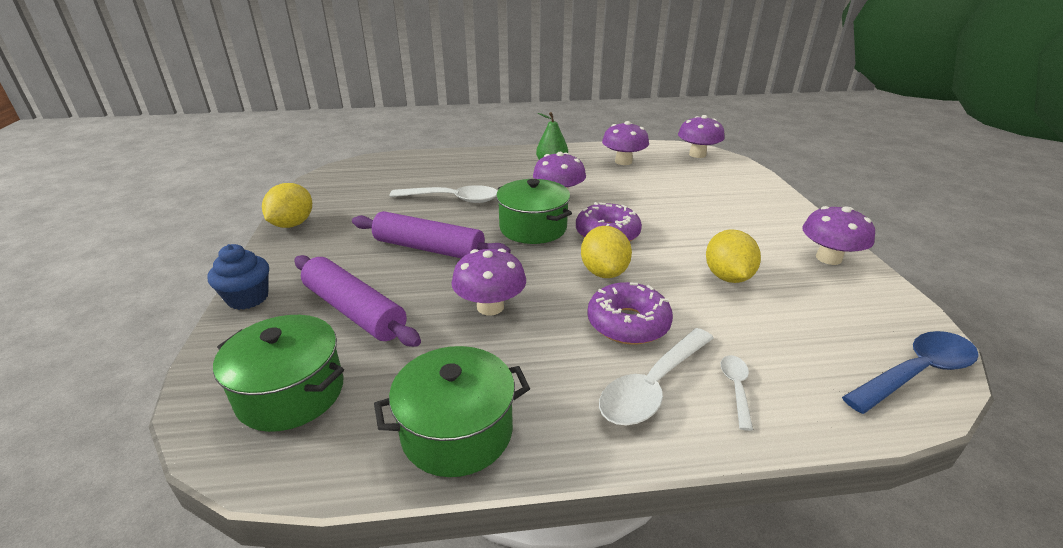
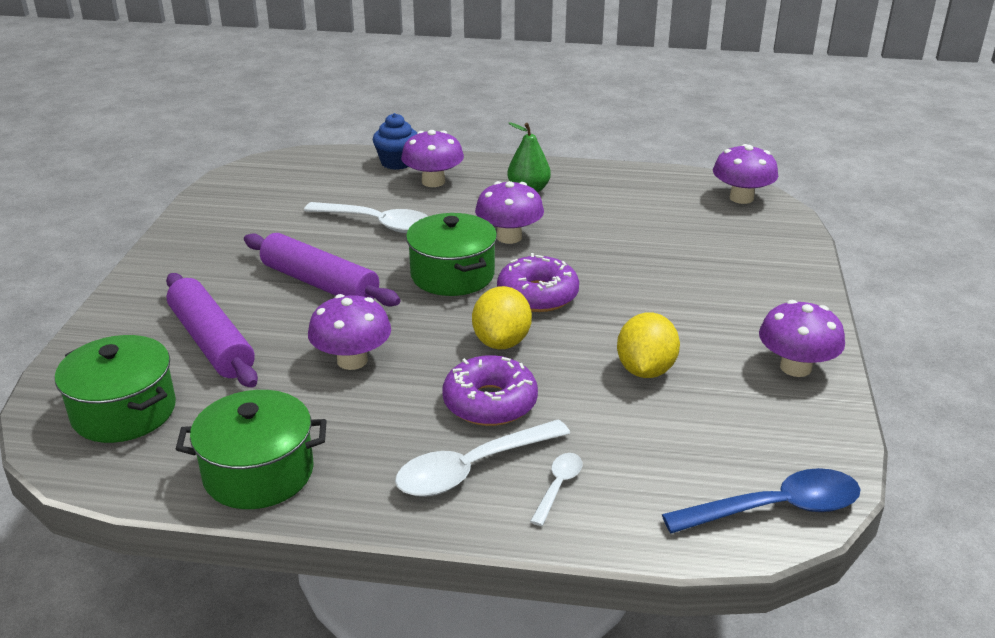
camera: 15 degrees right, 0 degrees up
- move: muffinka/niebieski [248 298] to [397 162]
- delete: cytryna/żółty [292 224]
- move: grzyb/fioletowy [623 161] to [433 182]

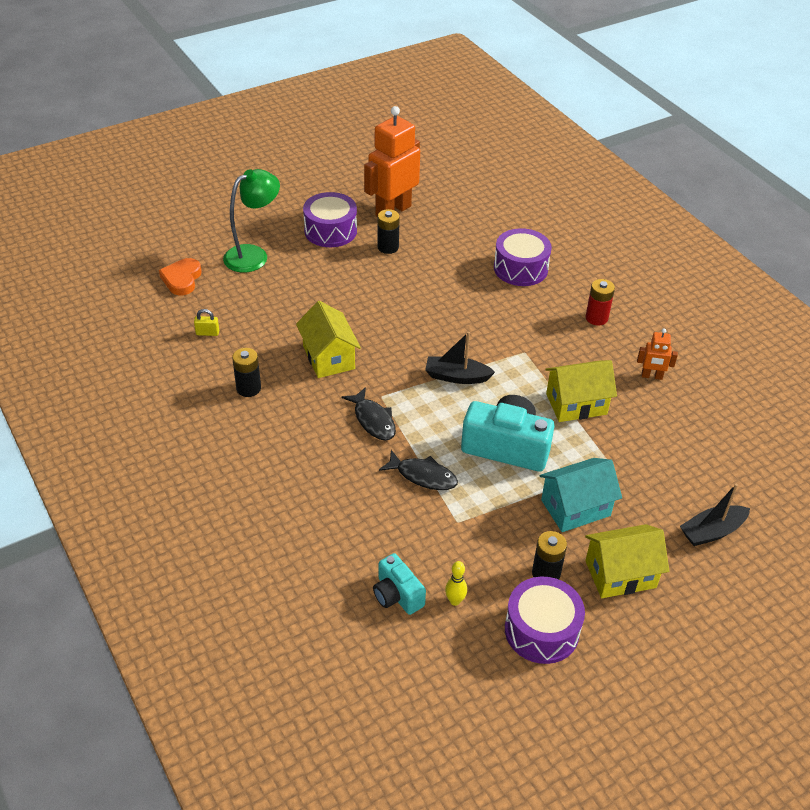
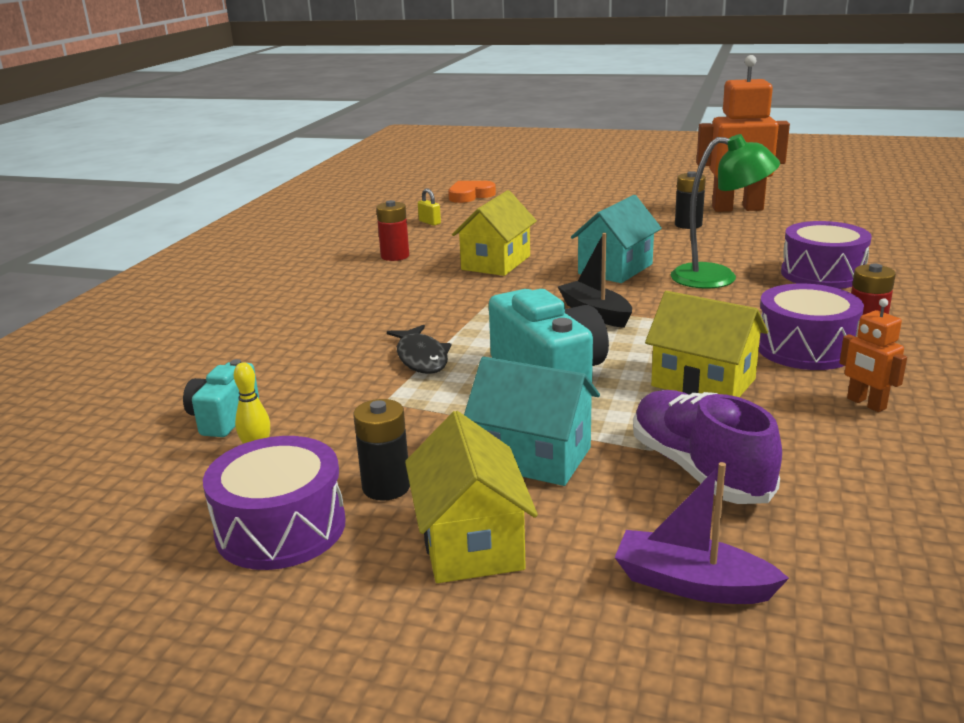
camera: 50 degrees right, 20 degrees down
- move: lampka/zielony [254 255] to [718 277]
- recolor: bateria/czarny [248 388] to bateria/czerwony [395 256]
- move: bęben/fioletowy [330 231] to [805 348]
- delete: ryba/czarny [373 420]
- rotate: domek/żółty [620 574] = [471 542] 45 degrees clockwise
- recolor: łódka/czarny [712 531] to łódka/fioletowy [692 584]
- insert: domek/turkusowy [615 269]
- insert: but/fioletowy [699 470]

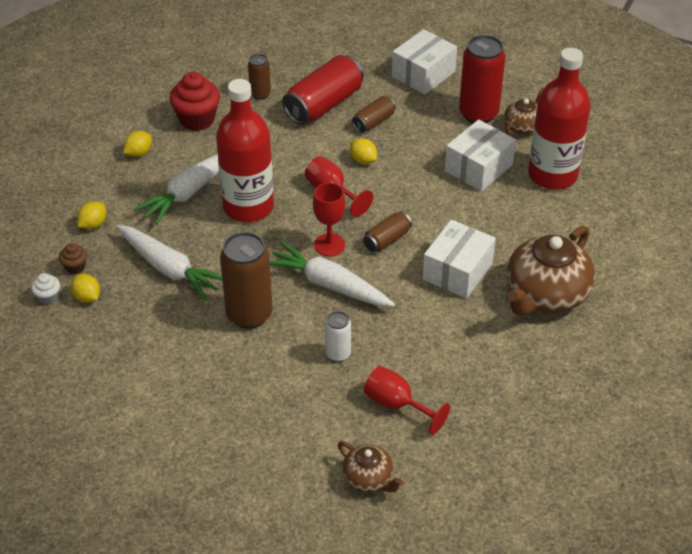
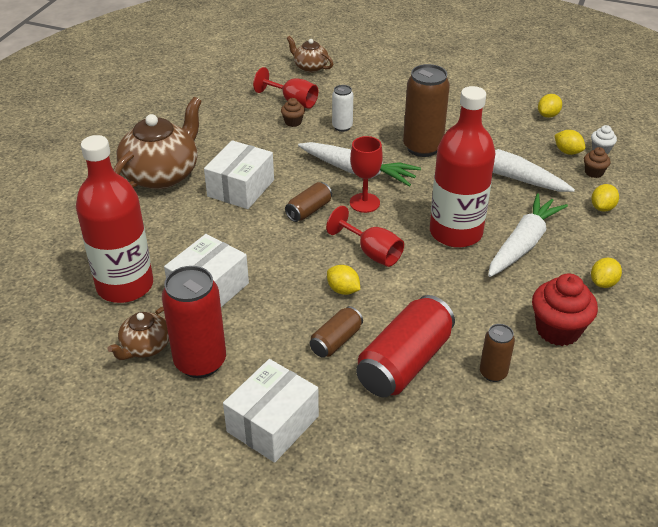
camera: 175 degrees right, 5 degrees down
- insert: muffinka/brązowy [293 122]
- insert: cytryna/żółty [548 115]

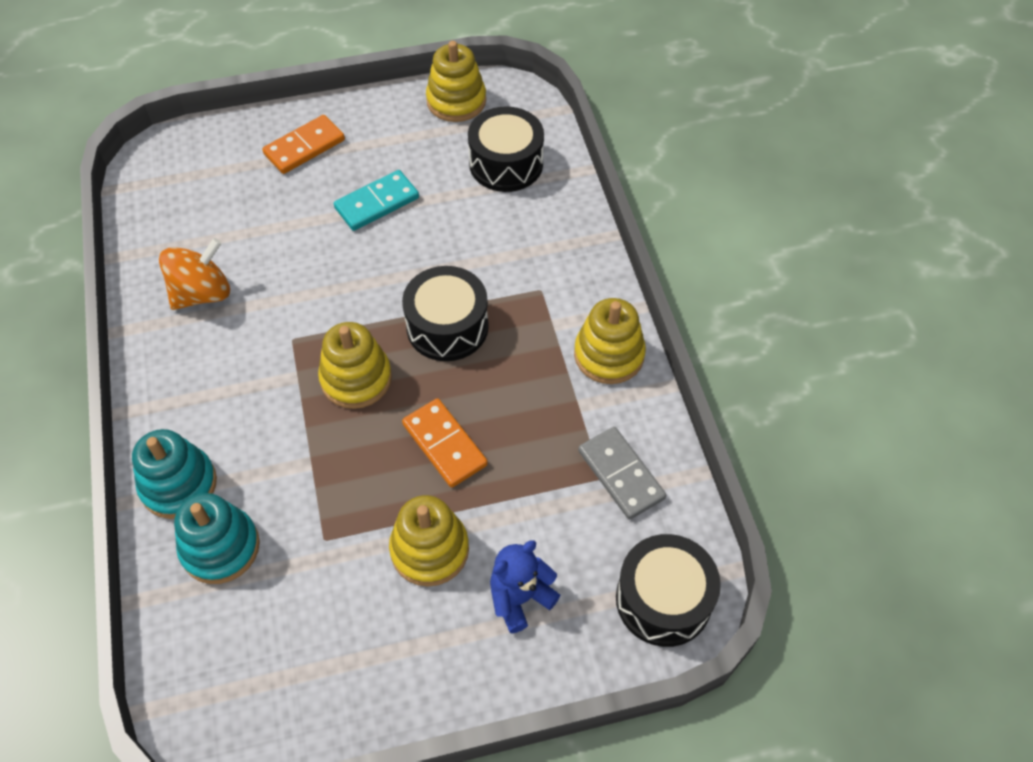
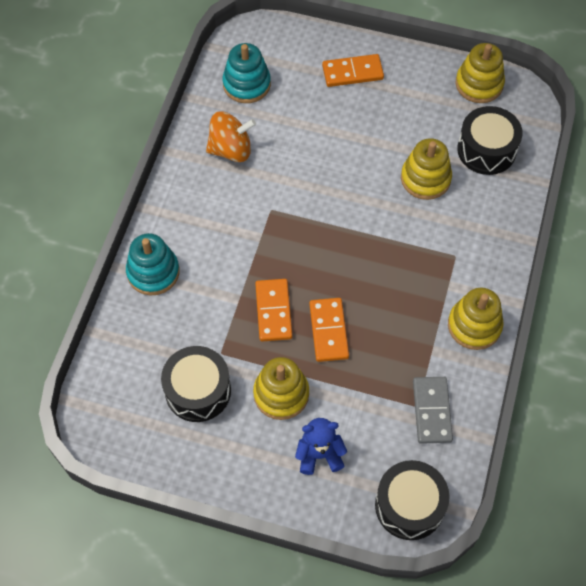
camera: 30 degrees right, 5 degrees up
- move: zabawka nakładanka/turkusowy [220 547] to [246 84]
- move: zabawka nakładanka/żółty [356 378] to [425 178]
- delete: kostka domina/turkusowy [377 203]
- move: bęben/czarny [447 326] to [198 391]
- insert: kostka domina/pomarańczowy [273 311]

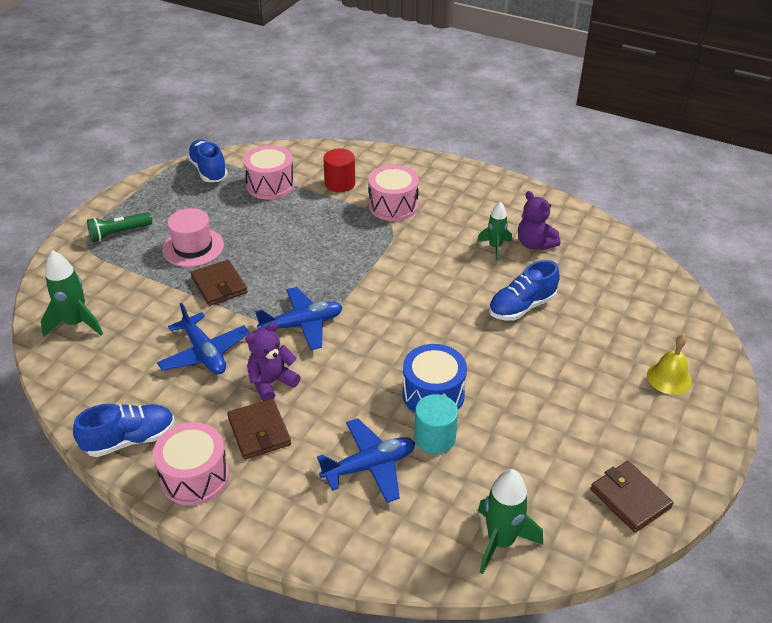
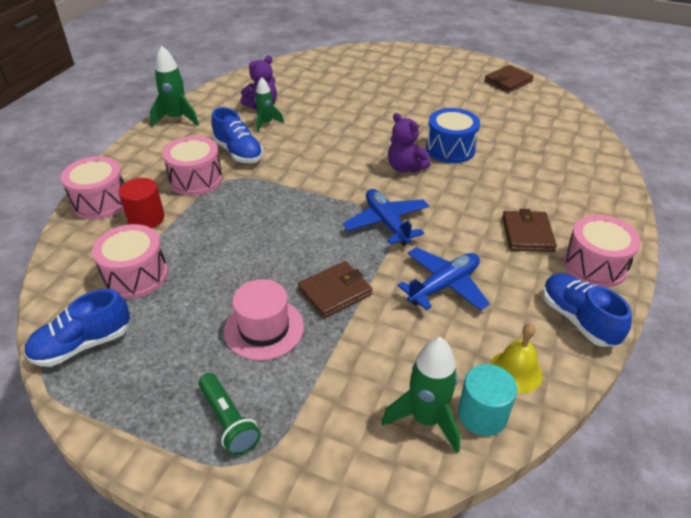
camera: 95 degrees left, 0 degrees up
- rotate: portfel/brązowy [259 431] = [527 234] 60 degrees counterclockwise
- move: miś/fioletowy [271 382] to [405 167]
- delete: samolot/niebieski [369 466]
- move: walec/turkusowy [435 438] to [482 414]
- move: rakieta/zielony [501 541] to [177 118]
- move: but/niebieski [521 307] to [238 152]
- move: dzwonek/żółty [669 378] to [516 371]
- insert: bęben/różowy [101 202]

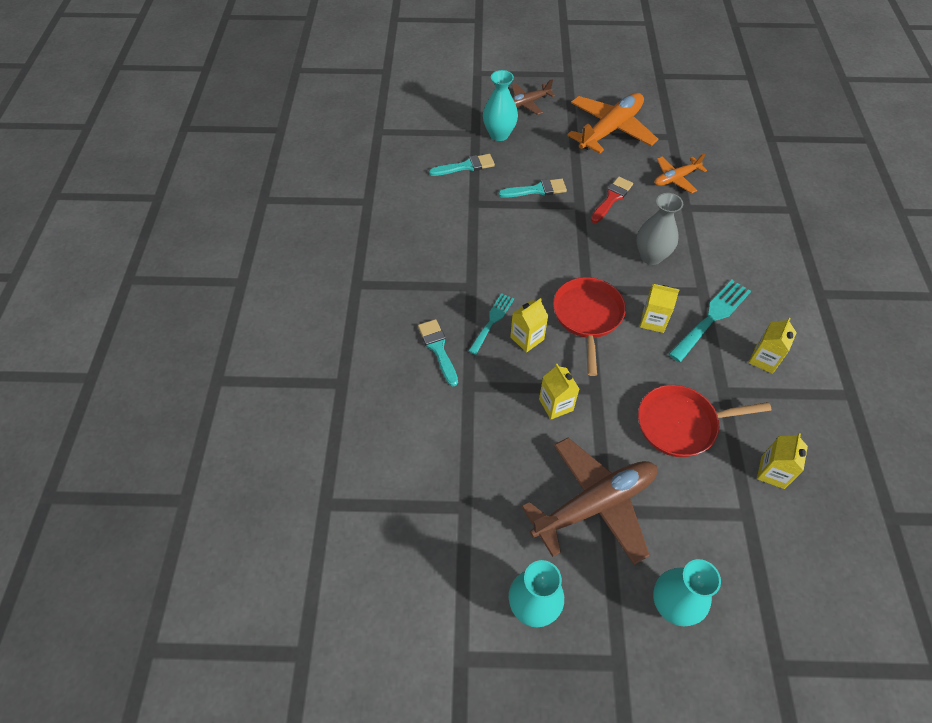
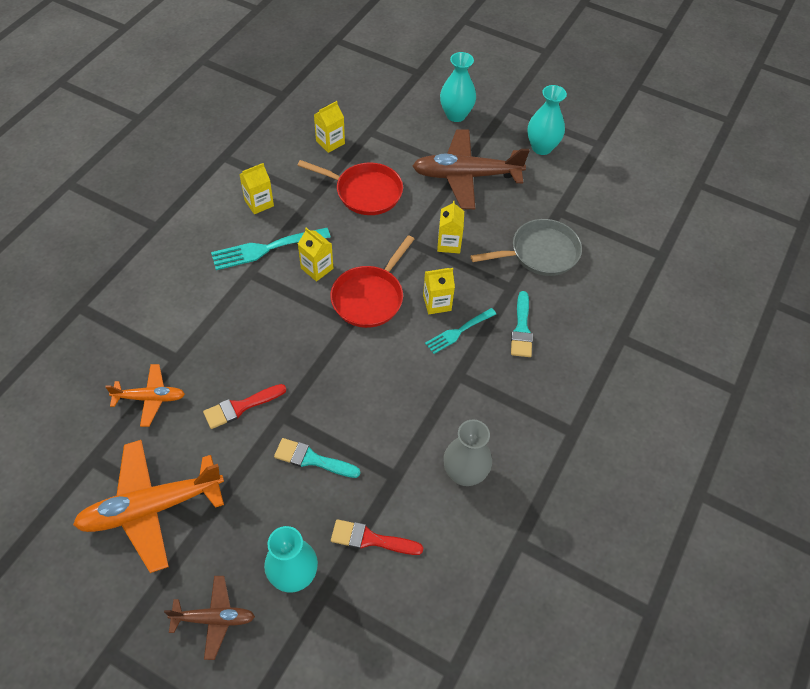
camera: 155 degrees left, 0 degrees up
- recolor: pędzel/turkusowy [466 166] to pędzel/czerwony [370 539]
- move: wazon/szary [651 256] to [464 473]
- insert: patelnia/szary [540 253]

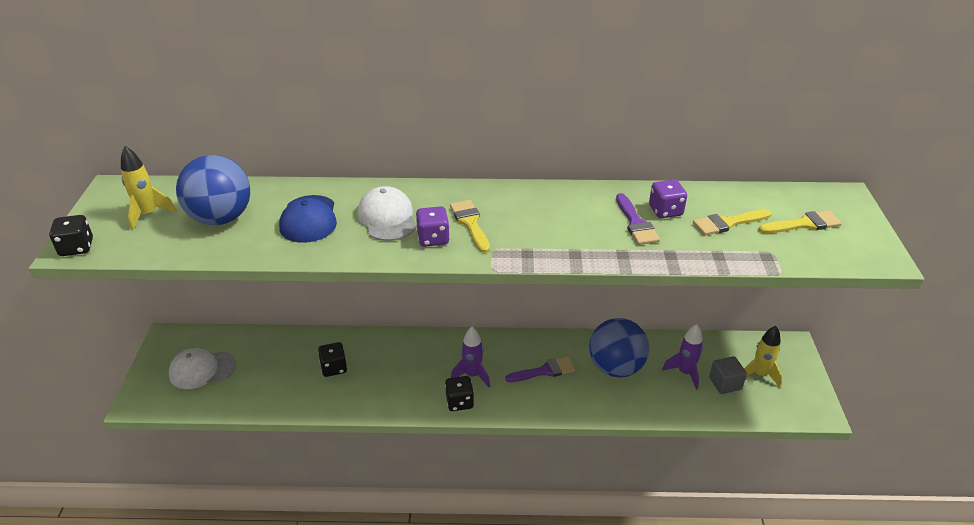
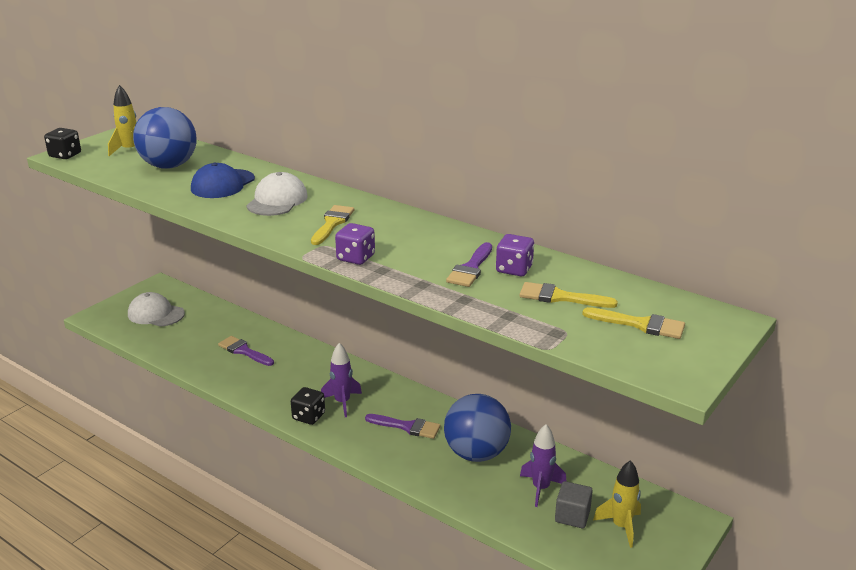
camera: 35 degrees right, 10 degrees down
- replace: kostka do gry/czarny [334 368] to pędzel/fioletowy [244 351]
- move: kostka do gry/fioletowy [433 238] to [356 258]

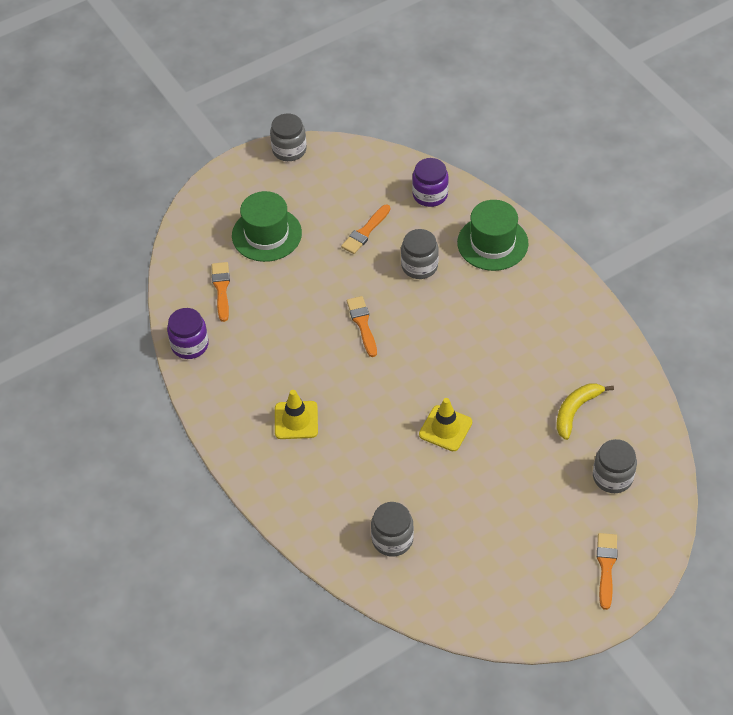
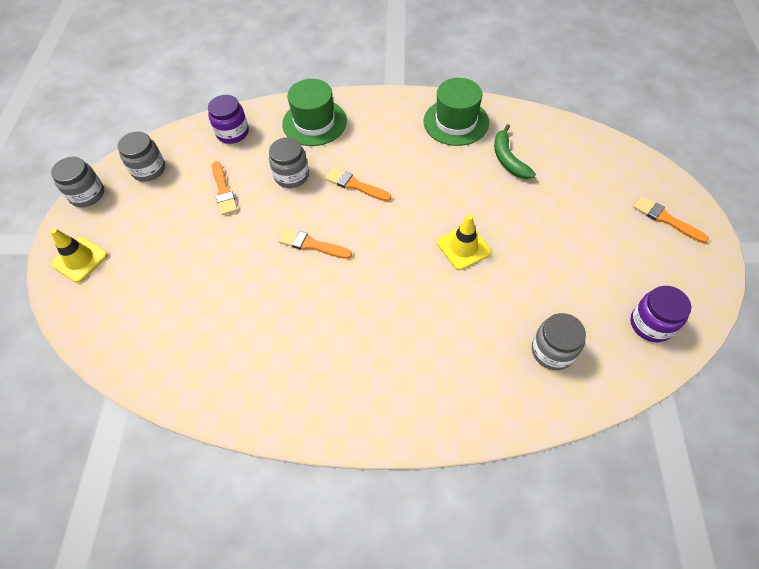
camera: 55 degrees left, 5 degrees up
- move: słoik/fioletowy [190 345] to [651 324]
- move: pędzel/pomarańczowy [221 289] to [355 185]
- move: kapelusz/zielony [266 234] to [456 122]
- move: pachołek/żółty [296 420] to [80 259]
- recolor: banan/żółty [575 411] to banan/zielony [508 159]
- move: słoik/szary [612 477] to [148 169]

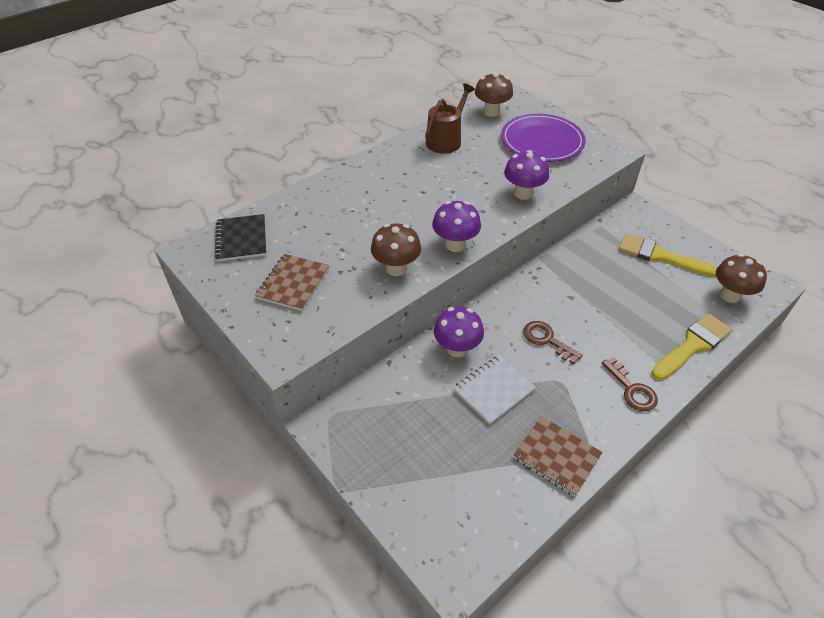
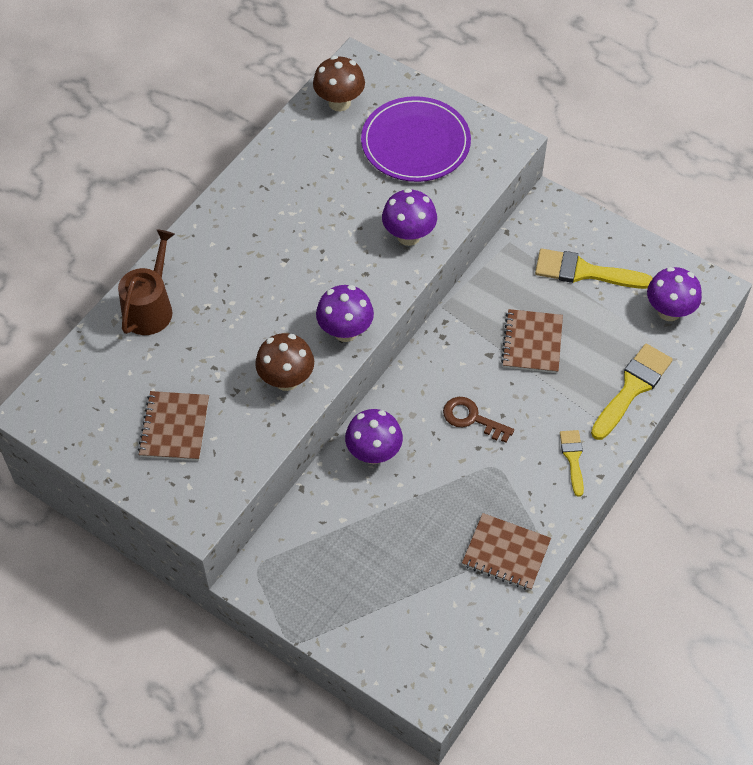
camera: 15 degrees left, 10 degrees up
- delete: zeszyt/czarny [241 239]
- move: konewka/brązowy [446 140] to [150 308]
- delete: zeszyt/biały [493 390]
- replace: klucz/brązowy [632 389] to pędzel/żółty [573 458]
- recolor: grzyb/brązowy [730 295] to grzyb/fioletowy [669 311]
- insert: zeszyt/brązowy [532 342]

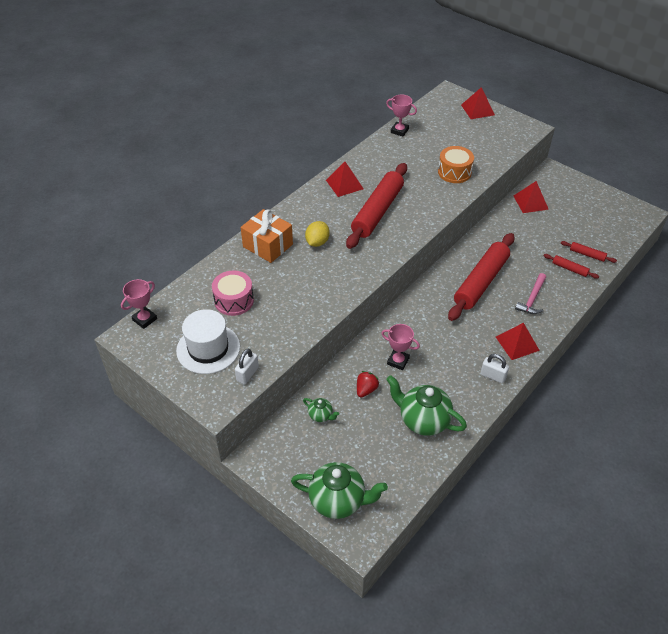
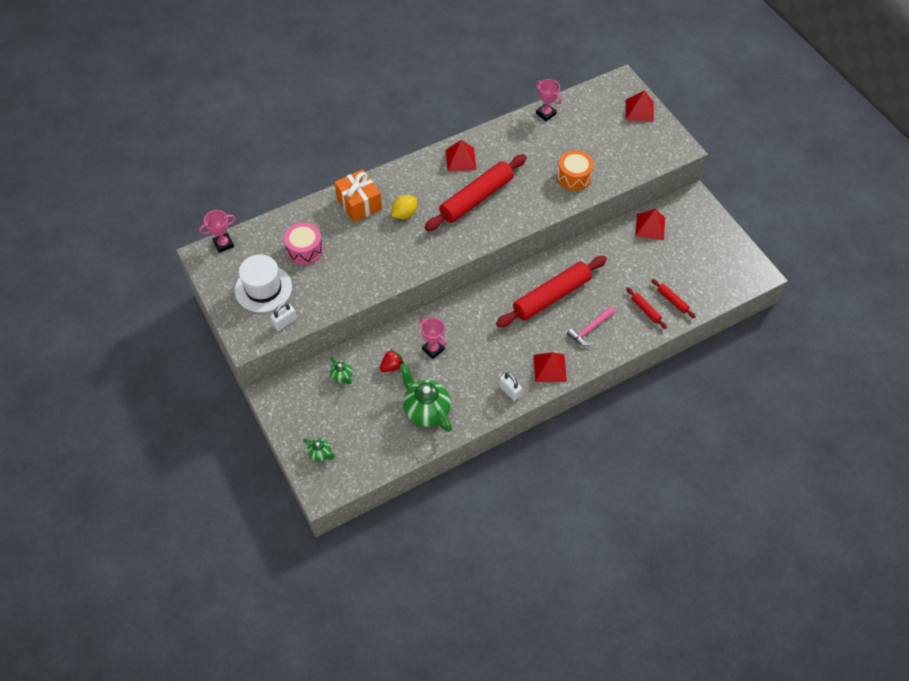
camera: 20 degrees right, 10 degrees up
- resize: imbryk/zielony [338 501] = [320 454] x0.48

